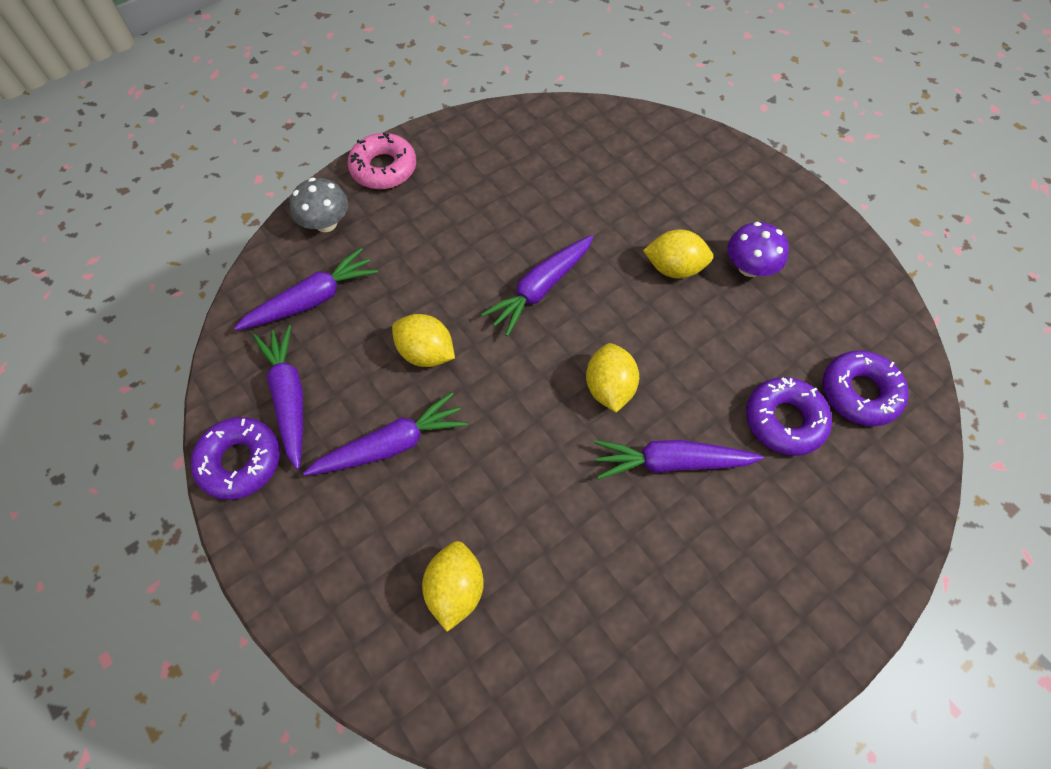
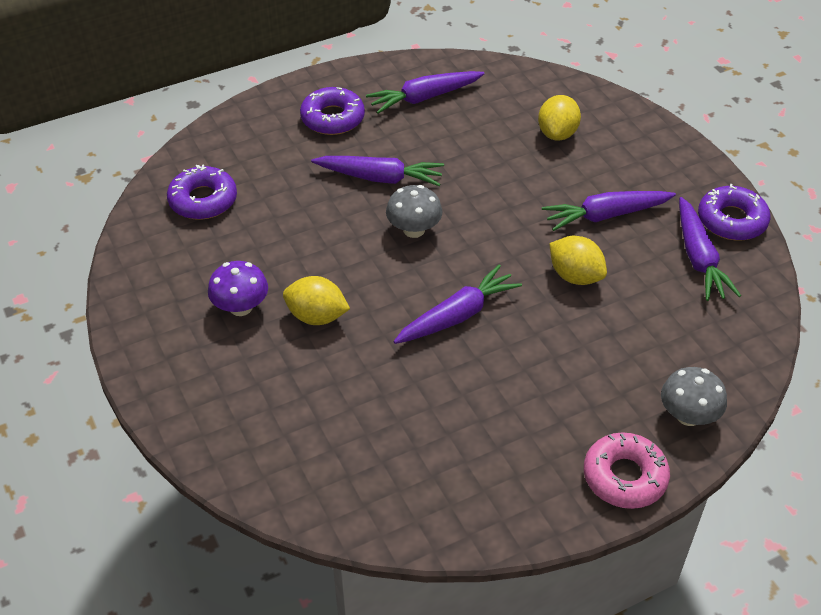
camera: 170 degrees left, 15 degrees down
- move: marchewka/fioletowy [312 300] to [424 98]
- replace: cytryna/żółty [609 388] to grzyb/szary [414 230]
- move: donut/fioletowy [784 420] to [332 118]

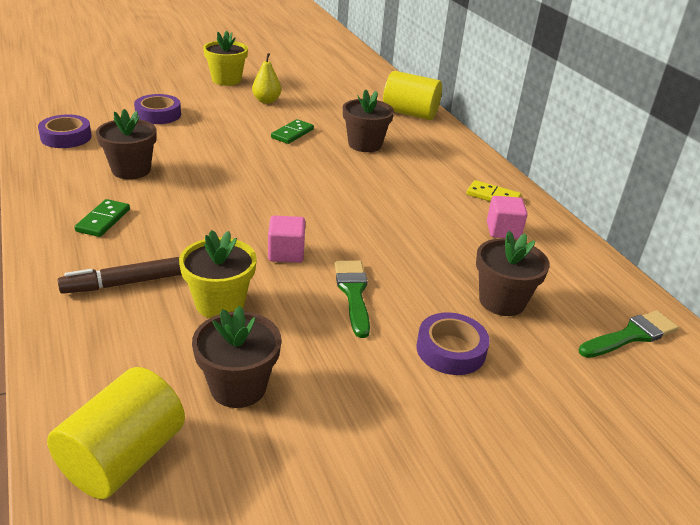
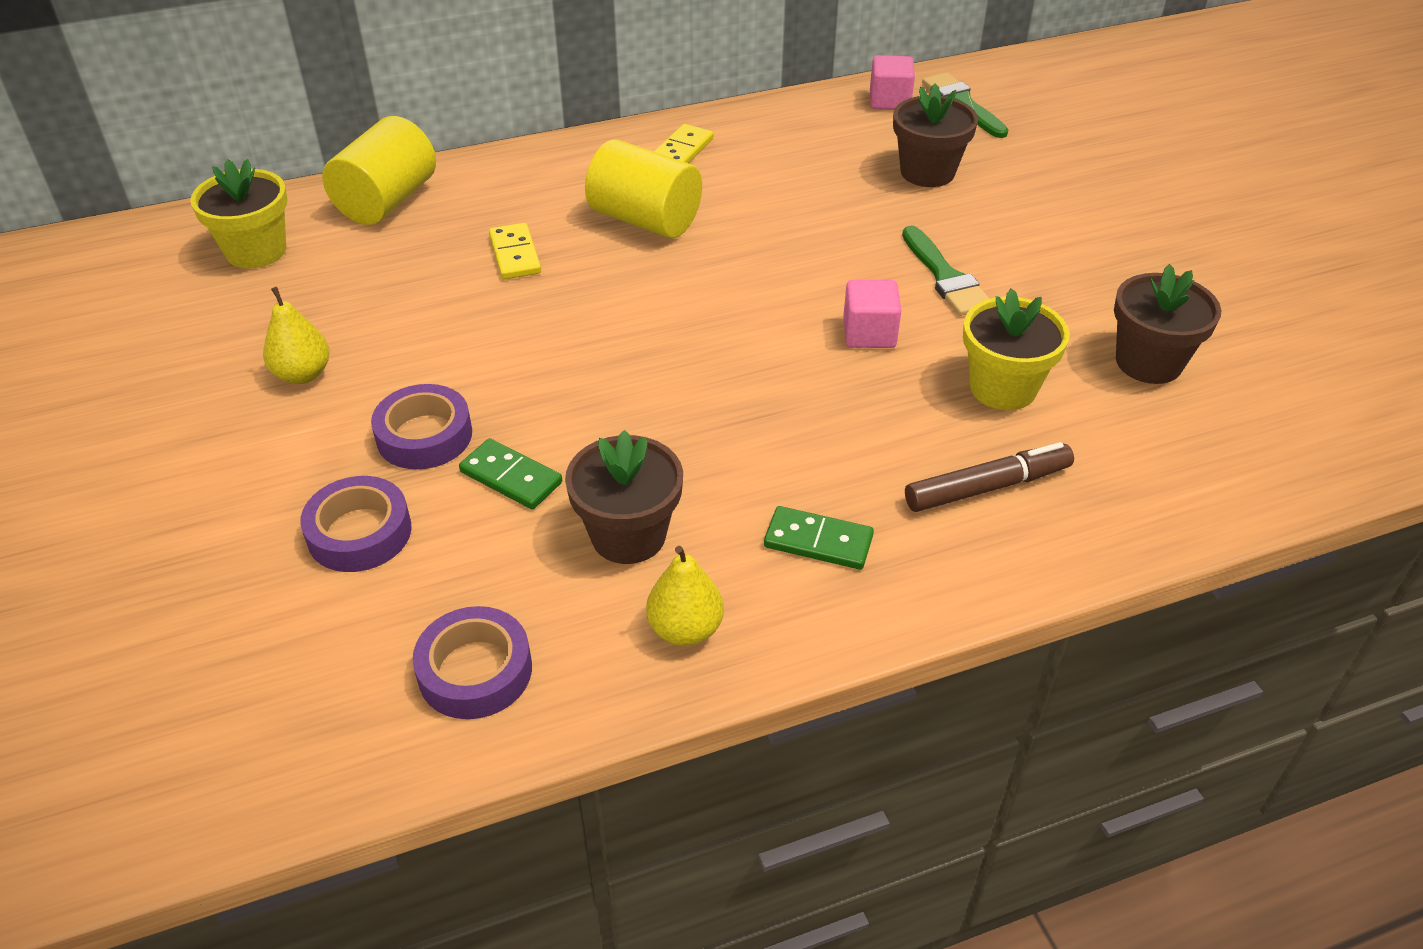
camera: 85 degrees left, 10 degrees up
- move: walec/żółty [123 457] to [645 220]
- rotate: flamaster/brązowy [123 283] = [987 487] 90 degrees counterclockwise
- move: doniczka/żółty [226 80] to [256 251]
- move: kostka domina/zielony [292 133] to [511 477]
- rotate: pędzel/zielony [353 293] = [945 277] 105 degrees counterclockwise
- replace: doniczka/brązowy [365 144] to kostka domina/żółty [515 254]
- move: taśma klejąca/fioletowy [451 350] to [424 435]
- move: sześcian/różowy [503 230] to [889 101]
- insert: gruszka/żółty [685 629]

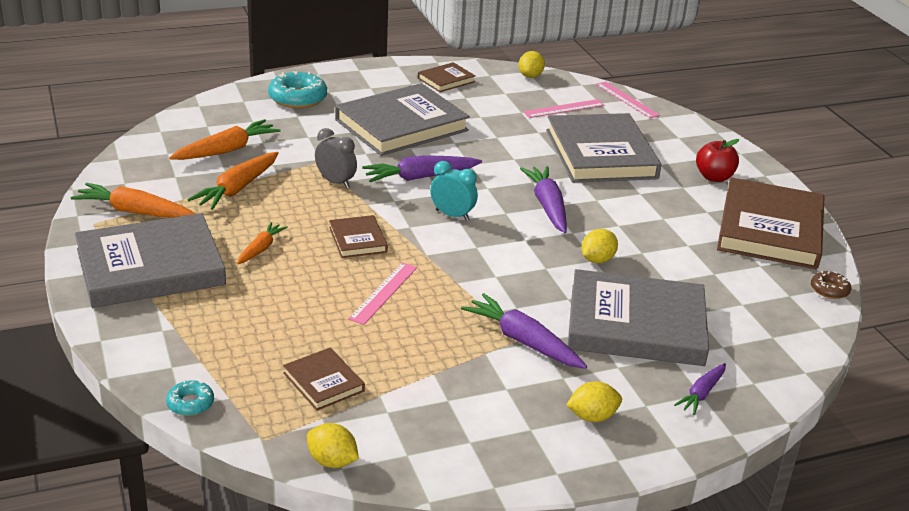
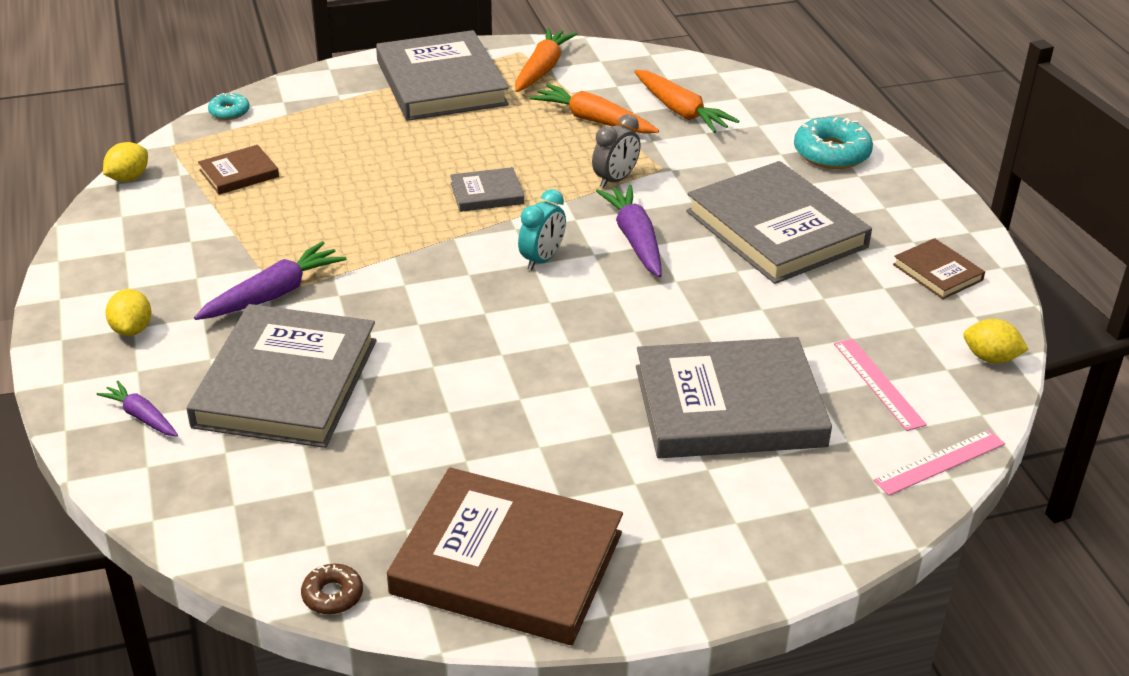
camera: 95 degrees right, 5 degrees up
- delete: marchewka/pomarańczowy [261 249]
- recolor: książka/brązowy [358 240] to książka/szary [487 193]
- delete: linijka/różowy [383 293]
- delete: marchewka/fioletowy [547 206]
- delete: cytryna/żółty [597 260]
- delete: jabłko/czerwony [714 177]

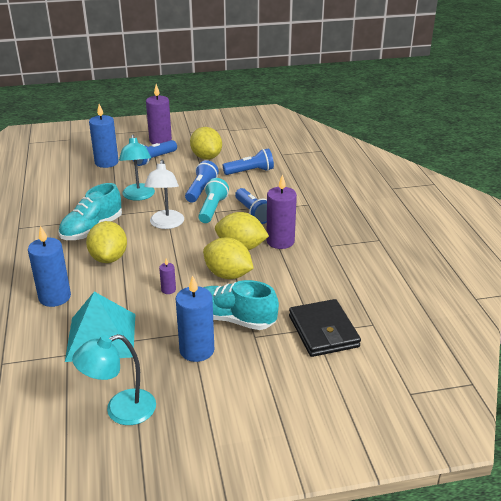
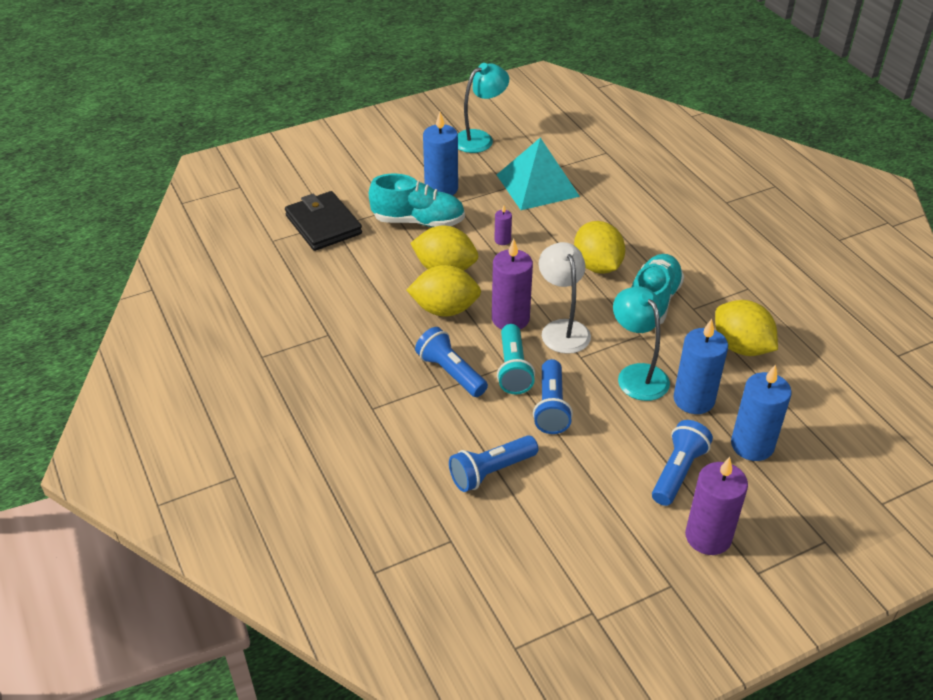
camera: 165 degrees right, 10 degrees up
- move: świeca/niebieski [55 297] to [693 399]
- move: cytryna/żółty [206 157] to [741 347]
- move: świeca/fioletowy [280 241] to [510 319]

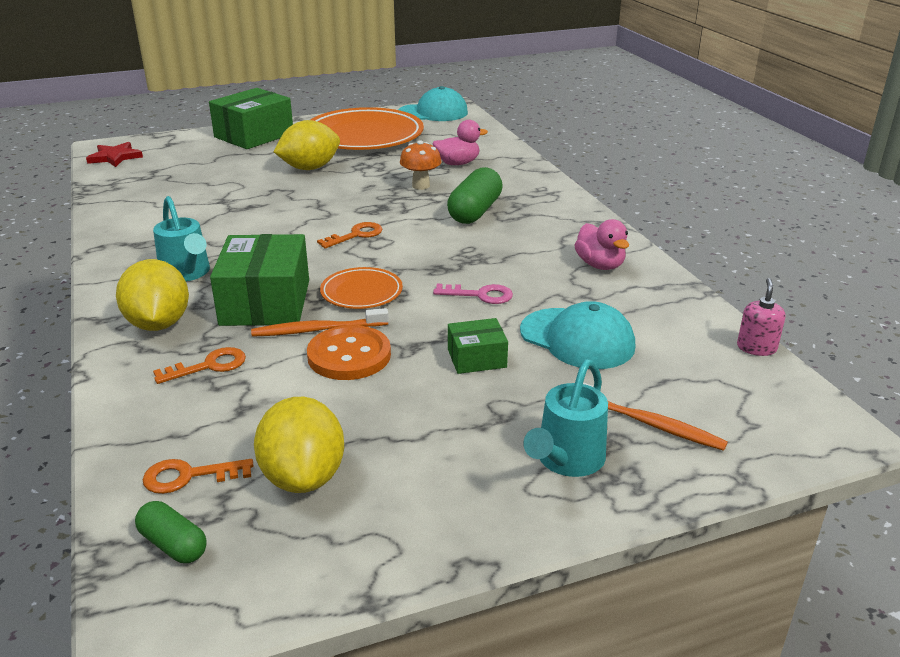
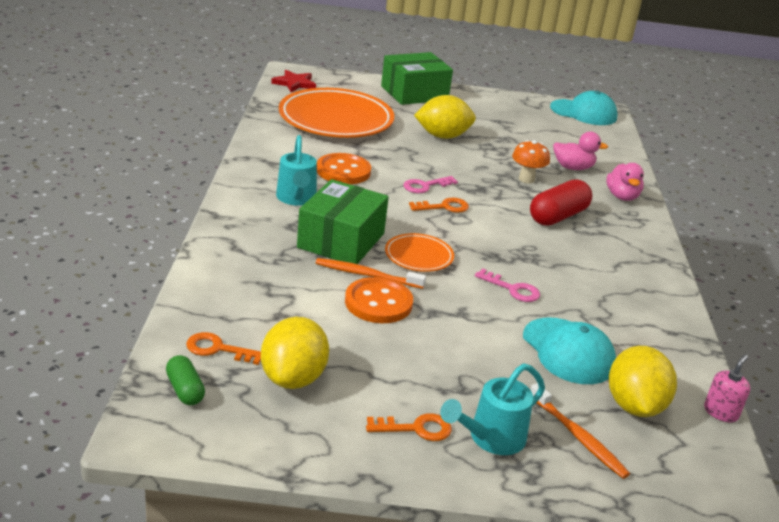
camera: 20 degrees right, 0 degrees up
- move: cytryna/żółty [158 324] to [634 406]
- move: klucz/pomarańczowy [209 366] to [416 429]
- move: talerz/pomarańczowy [364 136] to [336 120]
- recolor: kapsułka/zielony [475 212] to kapsułka/czerwony [558 216]
- delete: pudełko/zielony [476 358]
- move: kaczka/różowy [600 265] to [622 196]
- insert: guzik/pomarańczowy [343 171]
- insert: klucz/różowy [425 186]

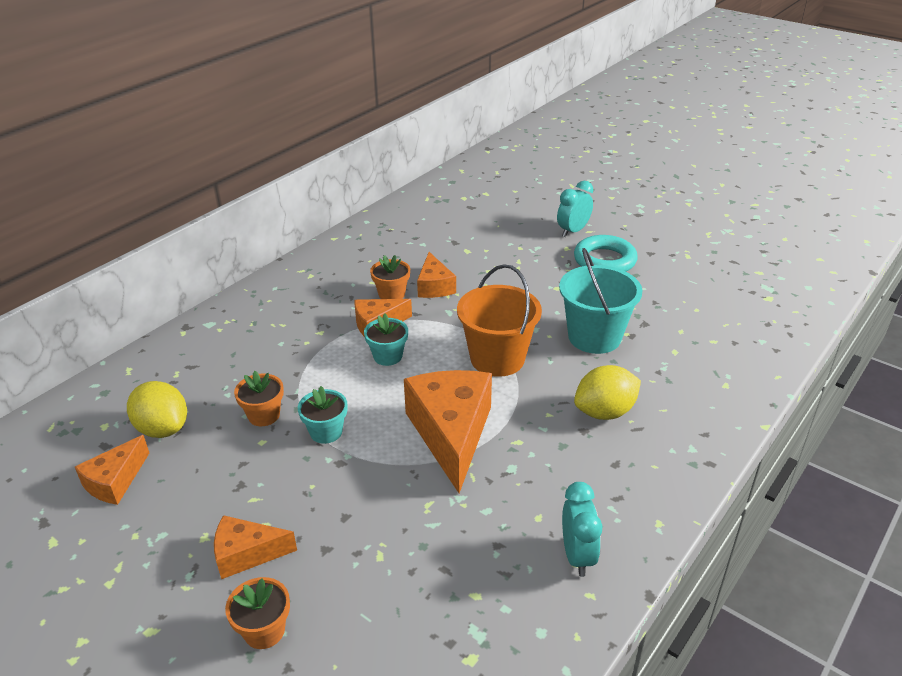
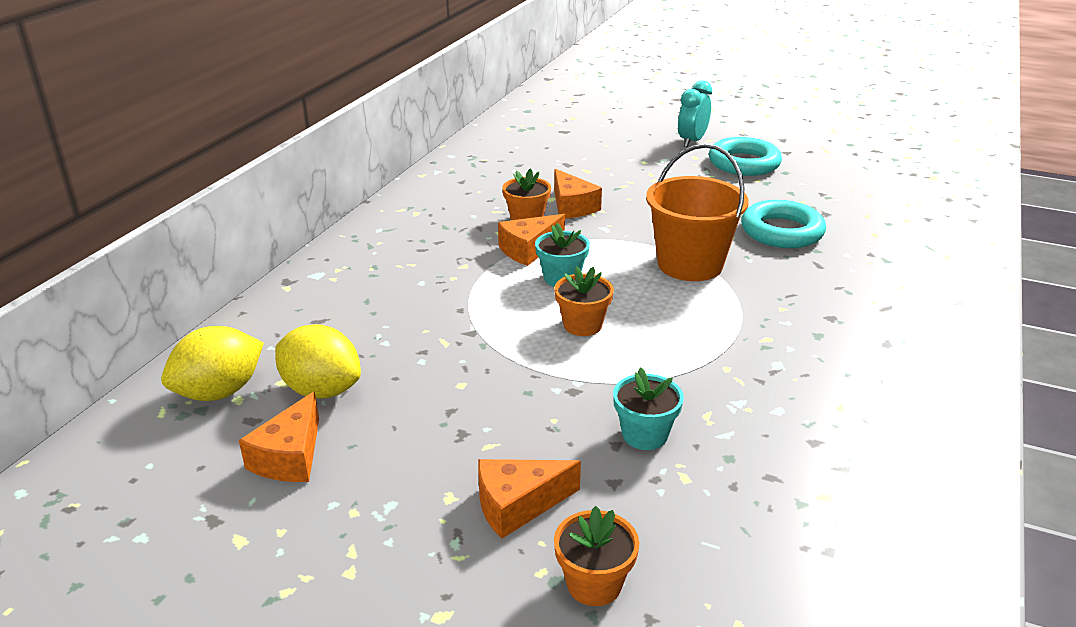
camera: 15 degrees left, 5 degrees down
- move: doniczka/pomarańczowy [264 415] to [582 325]
- move: doniczka/turkusowy [326 432] to [644 435]
- delete: ser/pomarańczowy [451 433]
- replace: wiadro/turkusowy [594 337] to pierścień/turkusowy [781 231]
- delete: budzik/turkusowy [577 555]
- move: cytryna/żółty [604 412] to [219 392]

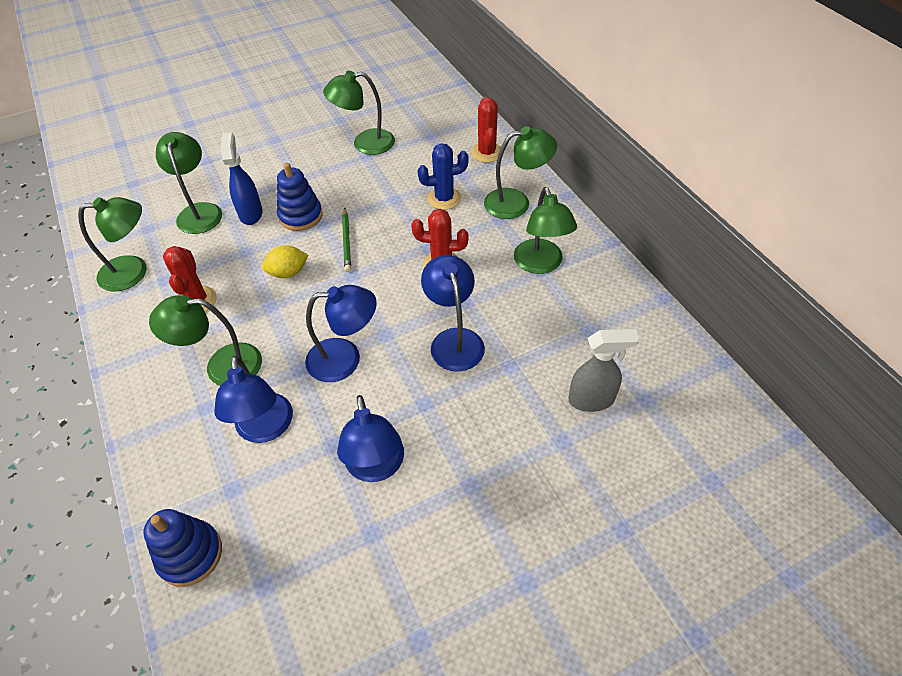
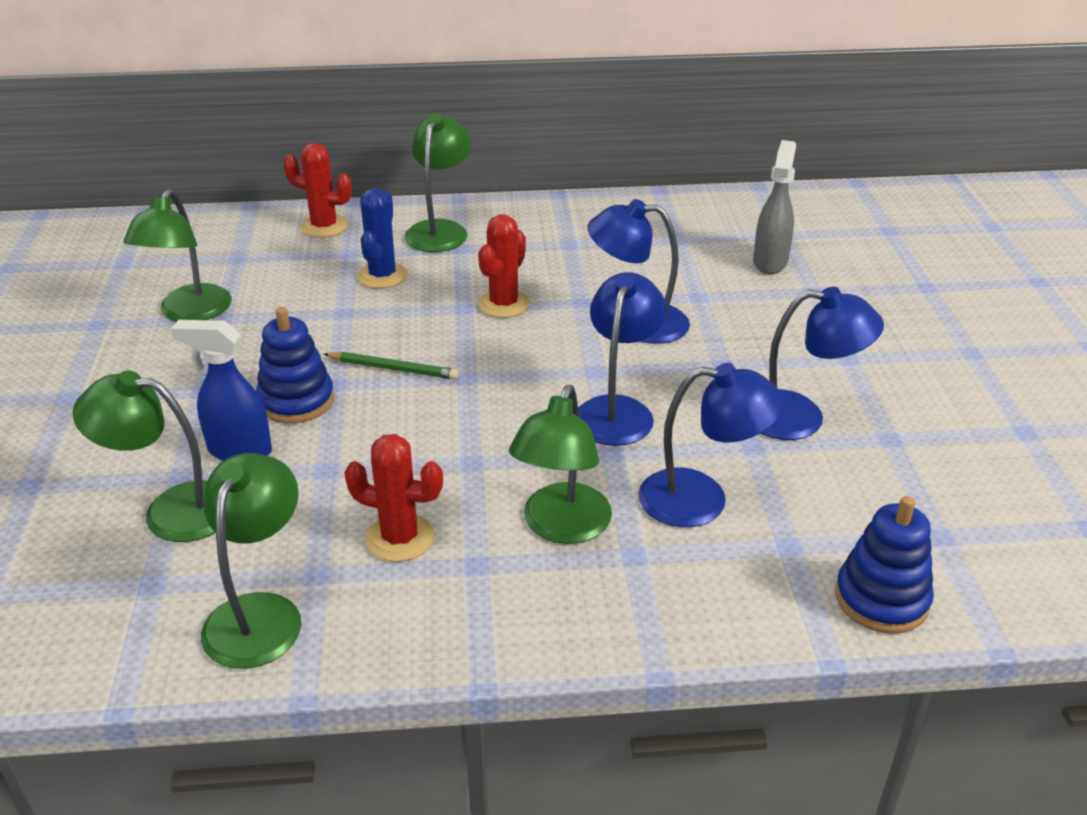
camera: 70 degrees left, 15 degrees down
- delete: cytryna/żółty [288 273]
- delete: lampka/zielony [540 264]

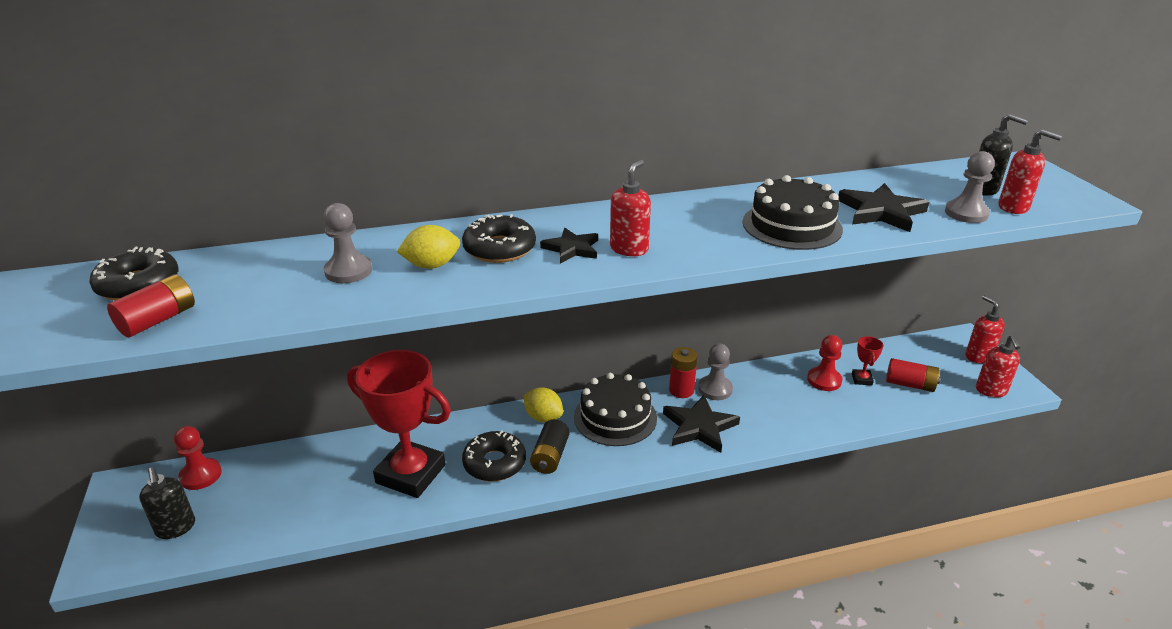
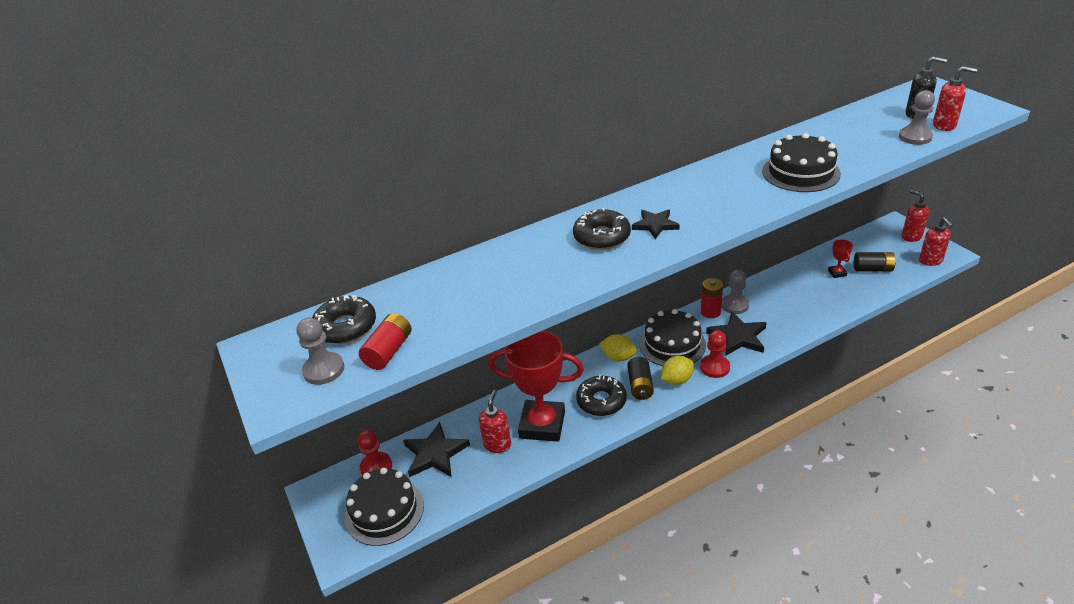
camera: 10 degrees left, 5 degrees up
- replace: dozownik mydła/czarny [176 528] to tort/czarny [384 511]
- move: pionek/szary [348 271] to [324 370]
- move: cytryna/żółty [432 265] to [676 380]
- move: dozownik mydła/czerwony [629 249] to [497 444]
- move: pionek/czerwony [824 380] to [714 367]
- move: gwiazda/czarny [881 212] to [435 454]
- recolor: bateria/czerwony [910 384] to bateria/czarny [872 269]

